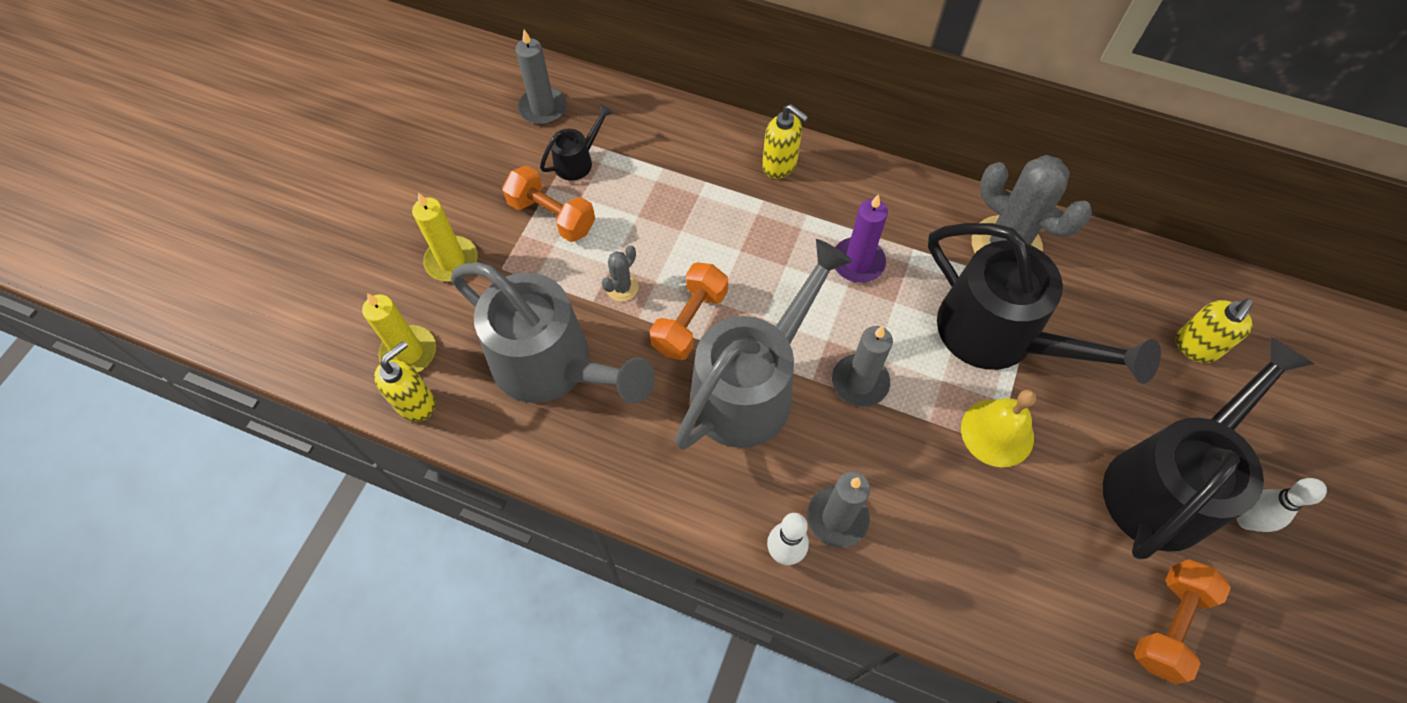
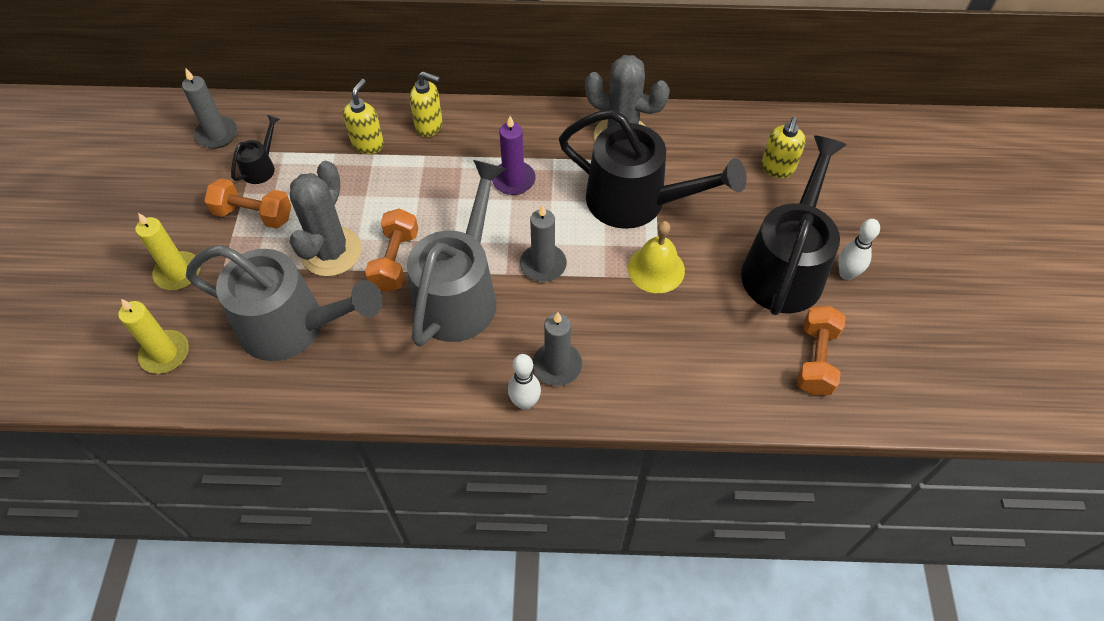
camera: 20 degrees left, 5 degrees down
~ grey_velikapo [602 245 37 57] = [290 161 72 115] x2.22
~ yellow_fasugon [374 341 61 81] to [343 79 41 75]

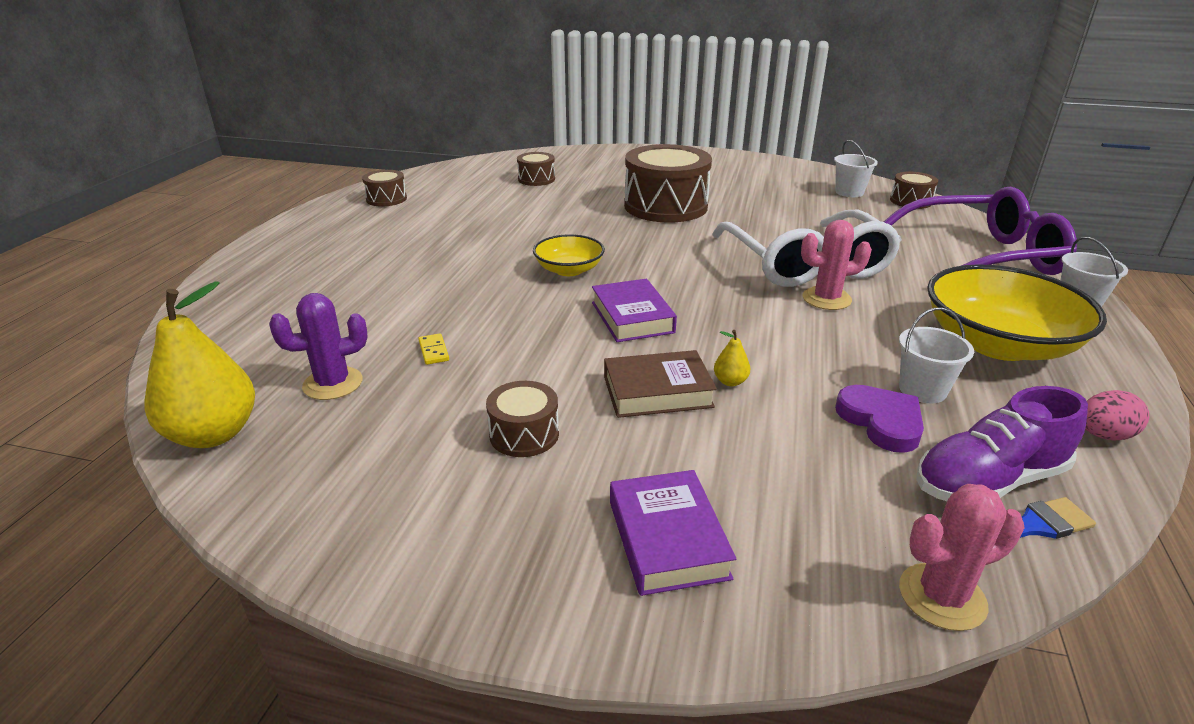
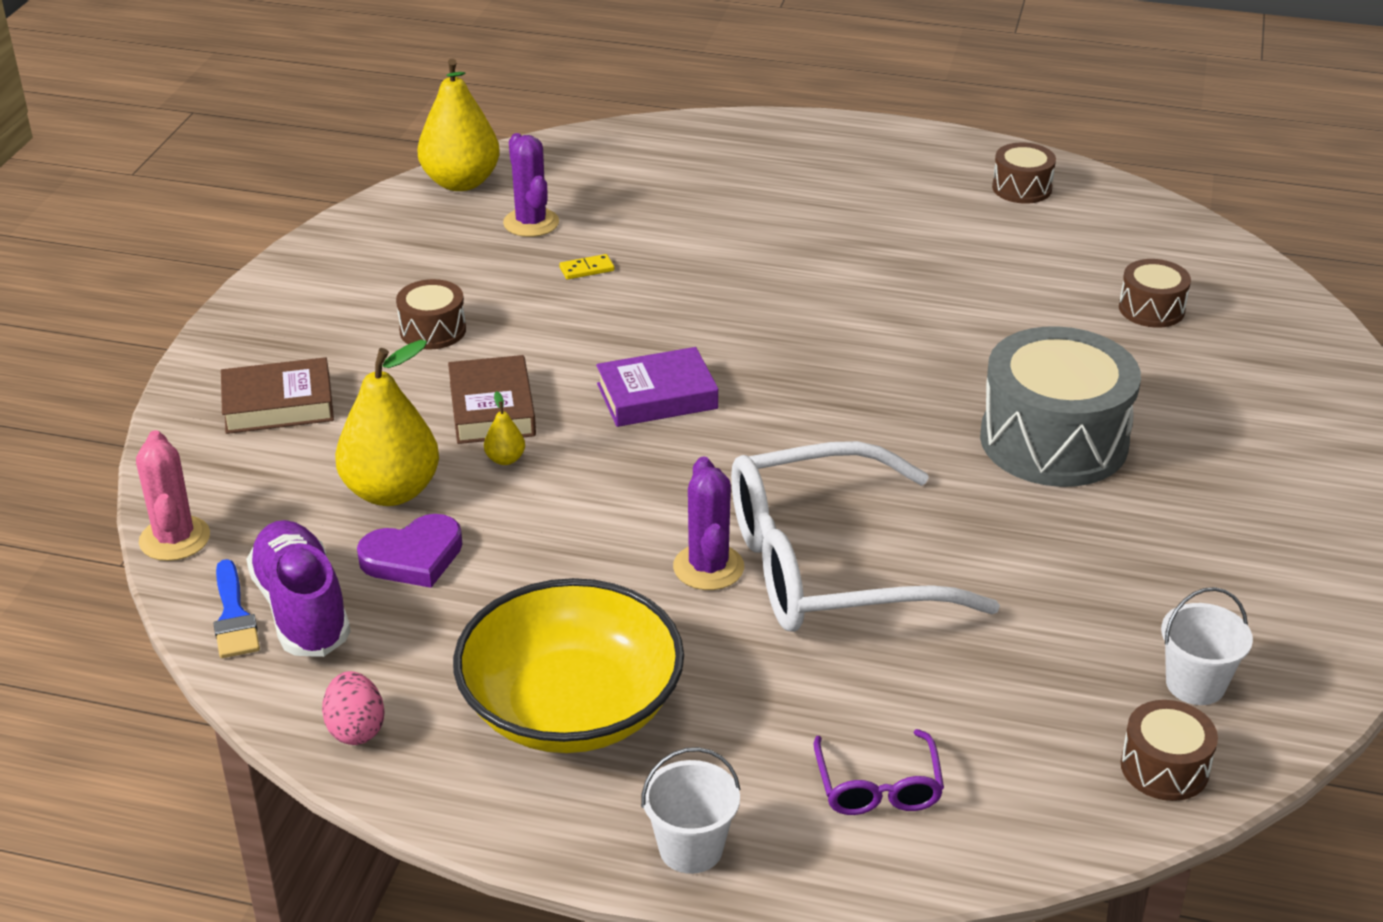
camera: 90 degrees right, 5 degrees up
~ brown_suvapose [624 144 88 79] to grey_suvapose [980 326 161 161]
~ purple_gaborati [884 187 193 88] = [813 729 131 86] x0.44
~ pink_velikapo [801 220 71 90] to purple_velikapo [673 457 71 133]
- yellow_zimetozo [533 234 72 42]
- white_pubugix [899 308 75 95]
~ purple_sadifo [610 470 126 126] to brown_sadifo [221 357 113 77]
+ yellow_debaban [335 340 104 166]

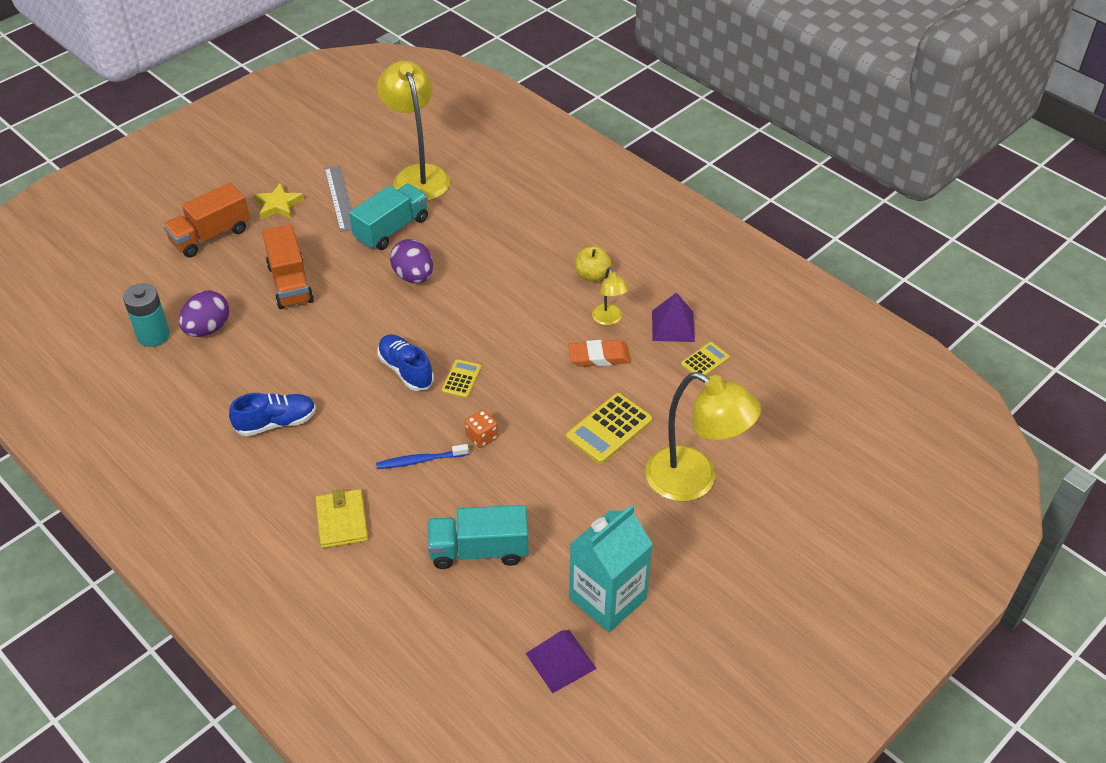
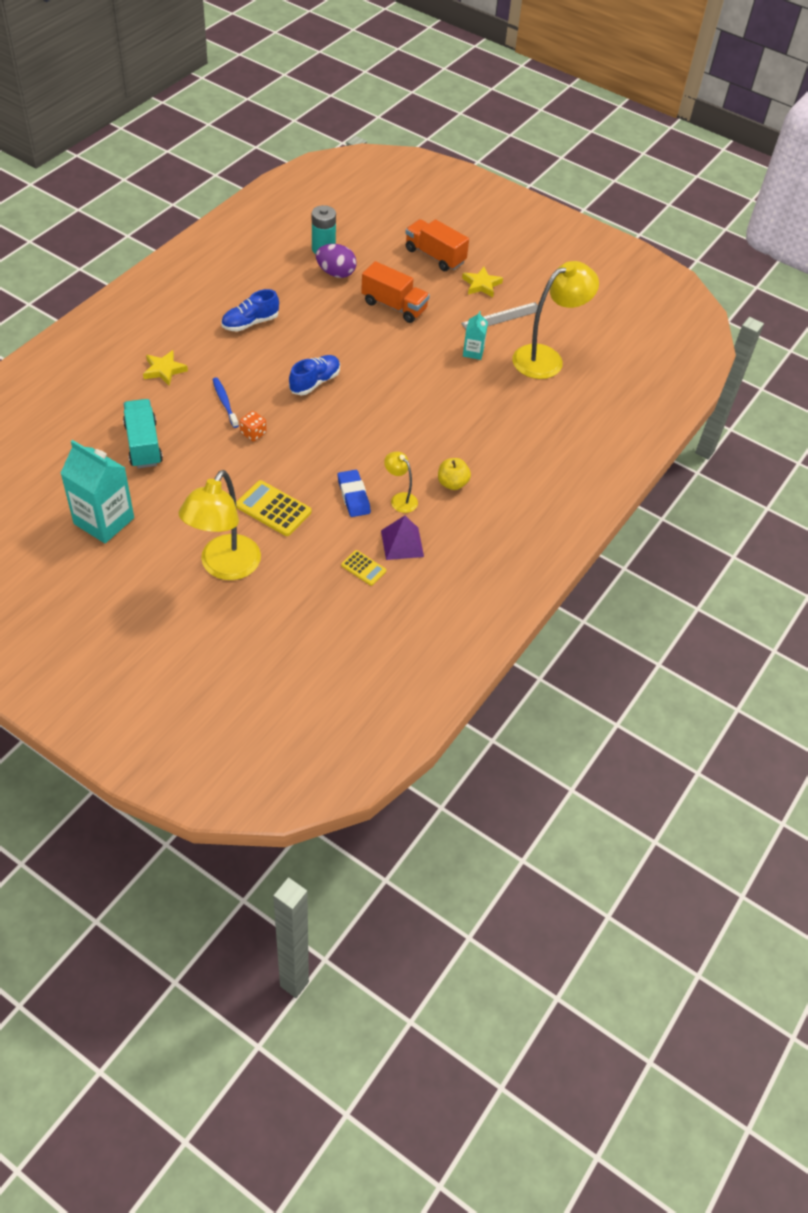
camera: 75 degrees right, 5 degrees up
~ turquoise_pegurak [349 183 79 67] to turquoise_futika [463 311 25 49]
~ orange_pegurak [262 224 52 85] = [361 261 69 62] 120 degrees counterclockwise
- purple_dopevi [390 239 43 44]
~ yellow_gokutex [592 267 37 58] = [384 452 34 61] 75 degrees clockwise
~ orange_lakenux [568 340 63 27] to blue_lakenux [338 470 33 47]
- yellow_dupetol [441 359 40 39]
~ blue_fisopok [229 393 87 43] = [221 289 58 43] 90 degrees clockwise
~ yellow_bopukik [316 489 52 59] to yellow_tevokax [143 350 45 36]
- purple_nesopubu [525 630 72 63]

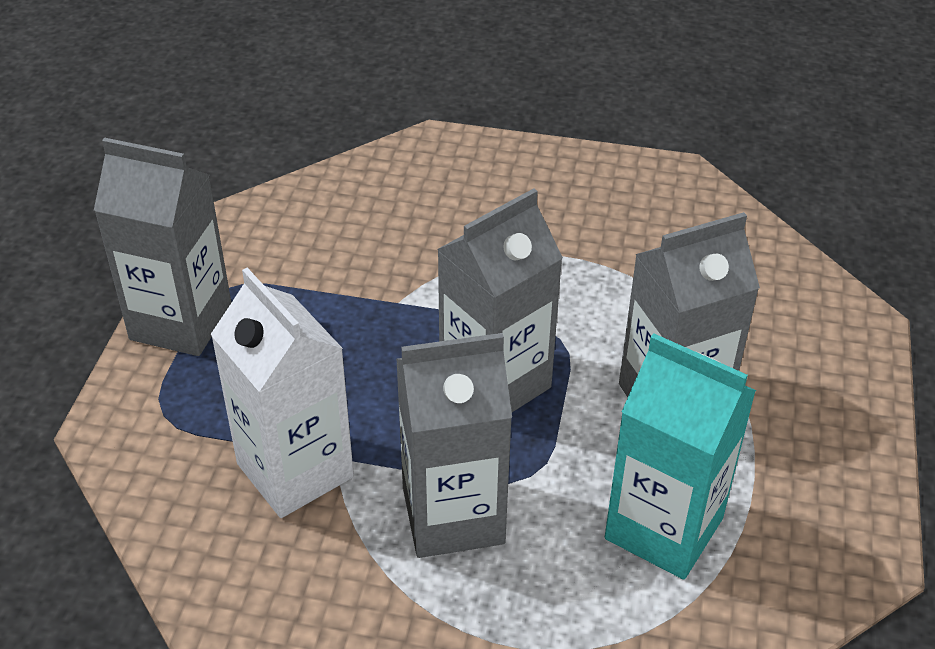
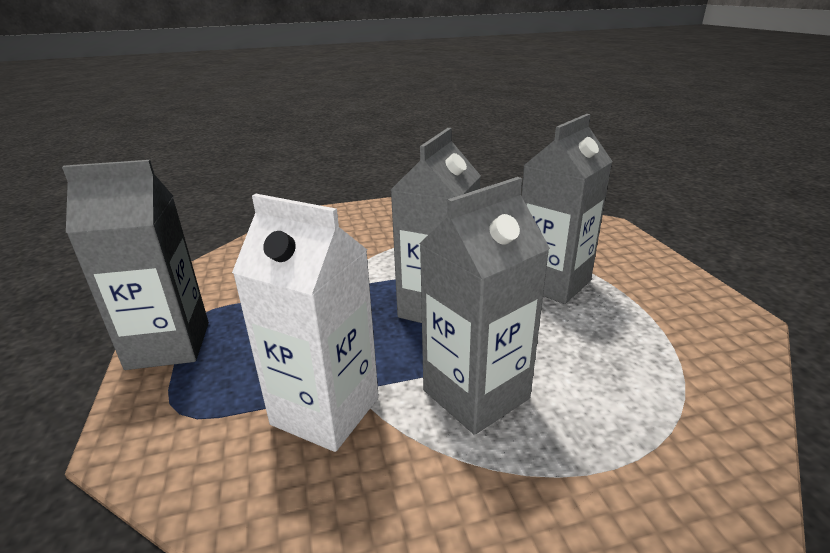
camera: 25 degrees left, 15 degrees down
- turquoise_futika [605 333 151 247]

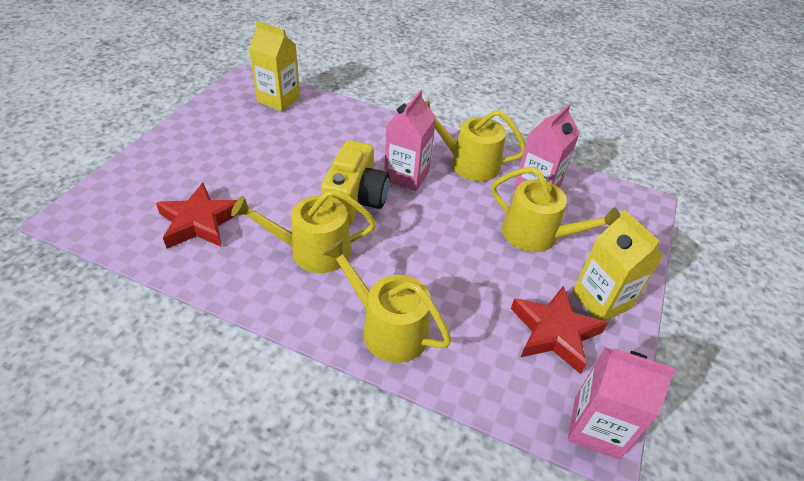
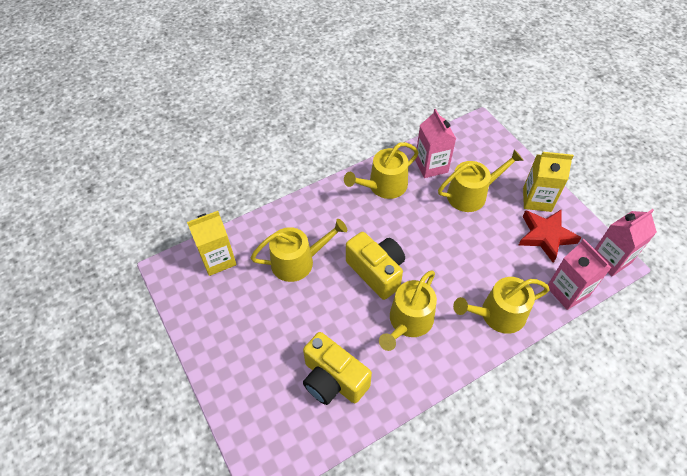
camera: 50 degrees left, 10 degrees up
~ pink_futika [384 90 52 101] to [548 239 63 71]
~ red_tevokax [156 183 81 66] to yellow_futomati [303 332 69 73]
+ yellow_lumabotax [251 219 96 63]

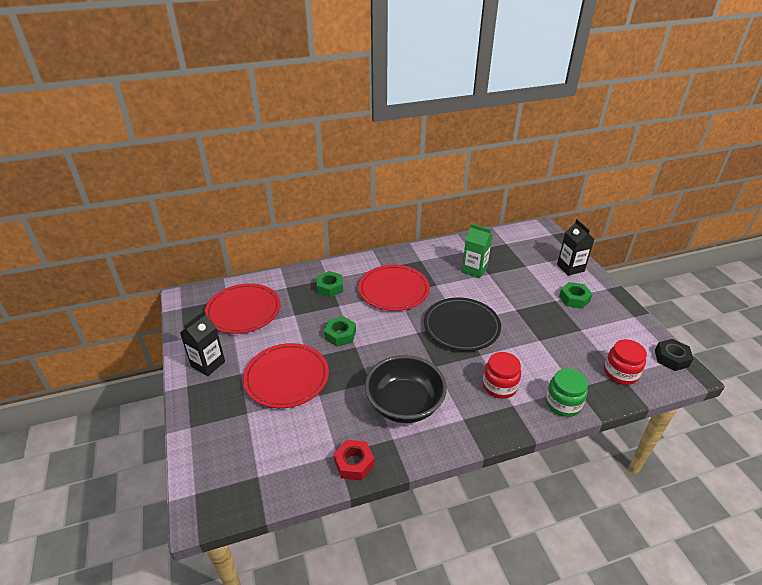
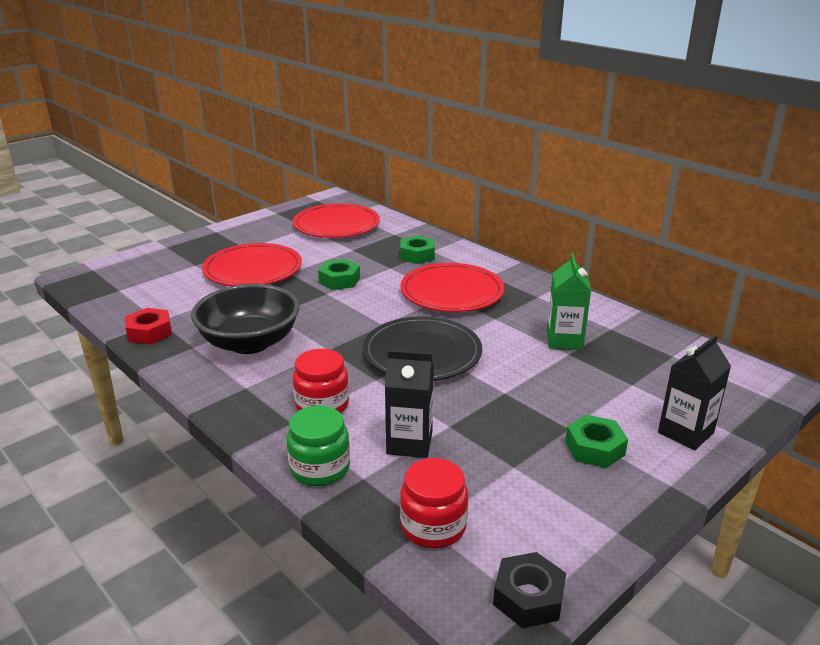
camera: 65 degrees right, 10 degrees down
~ black_futika [180 311 45 65] to [385 350 49 108]

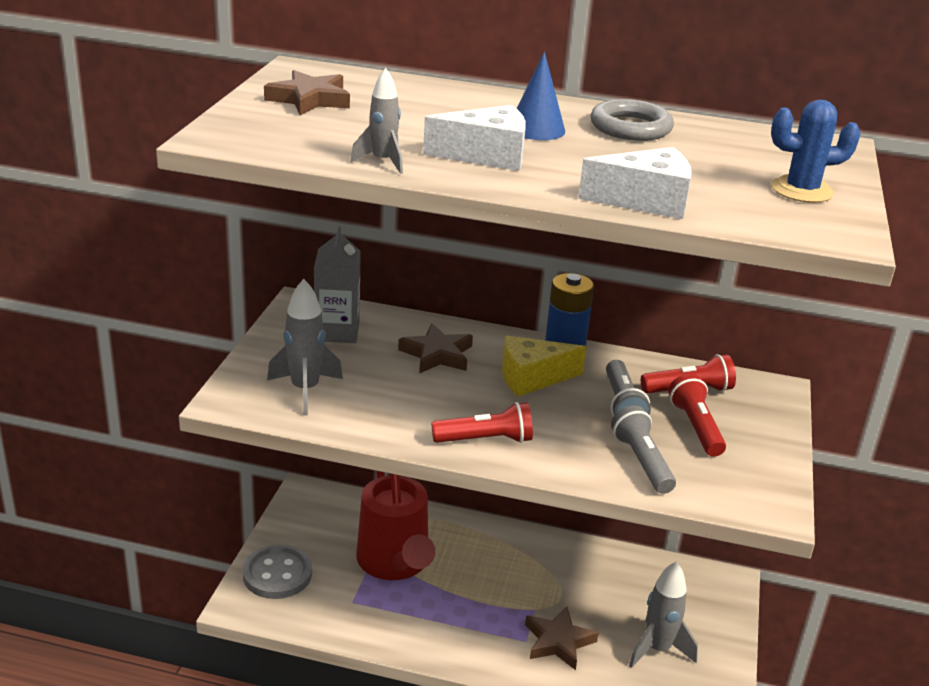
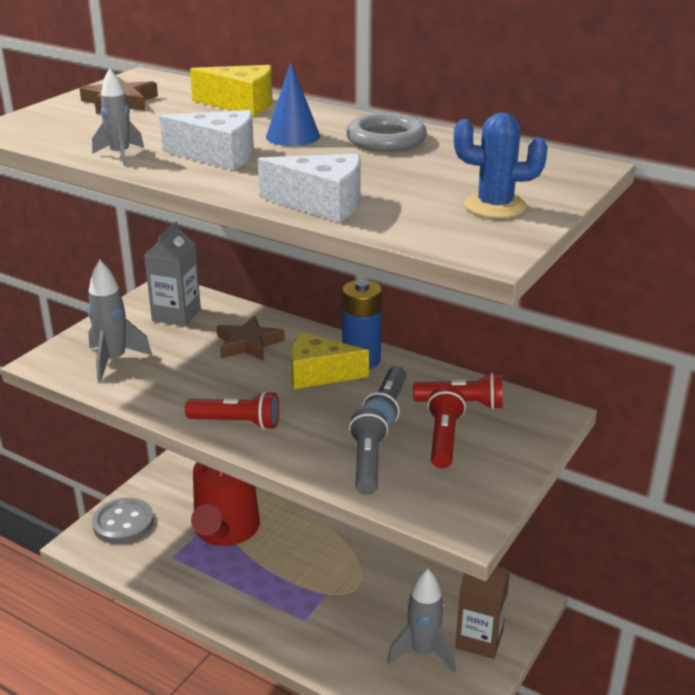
camera: 20 degrees right, 0 degrees up
- brown_tevokax [525 607 74 63]
+ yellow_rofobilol [190 65 82 51]
+ brown_futika [455 566 55 93]

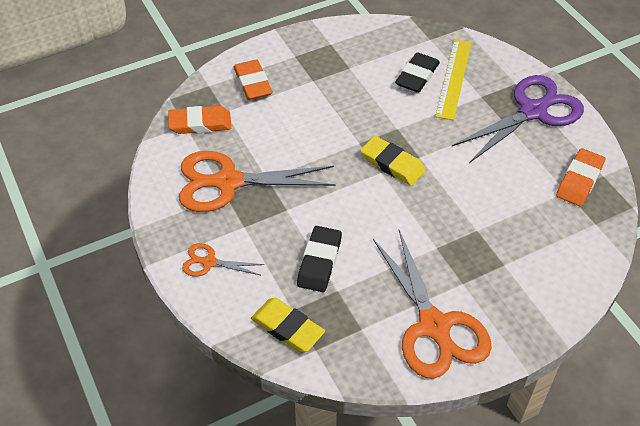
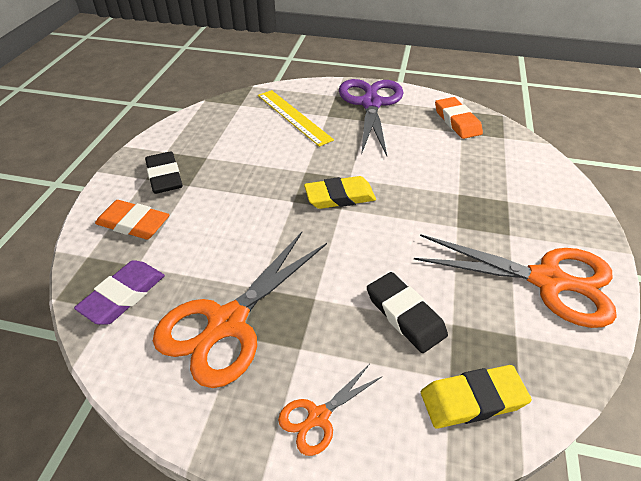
camera: 50 degrees left, 5 degrees down
~ black_lakenux [395 52 45 41] to [145 151 38 43]
~ orange_lakenux [168 106 63 28] to purple_lakenux [74 260 91 65]

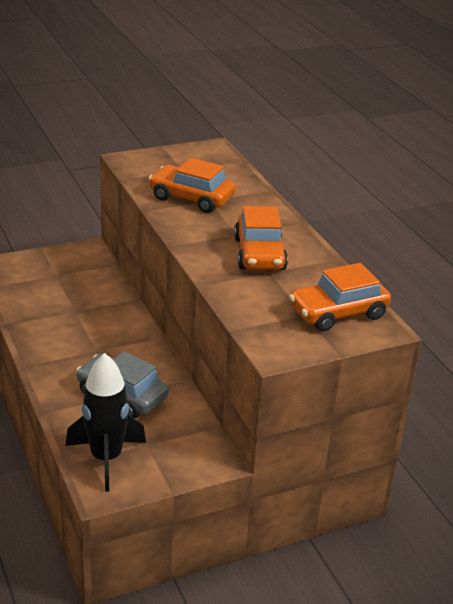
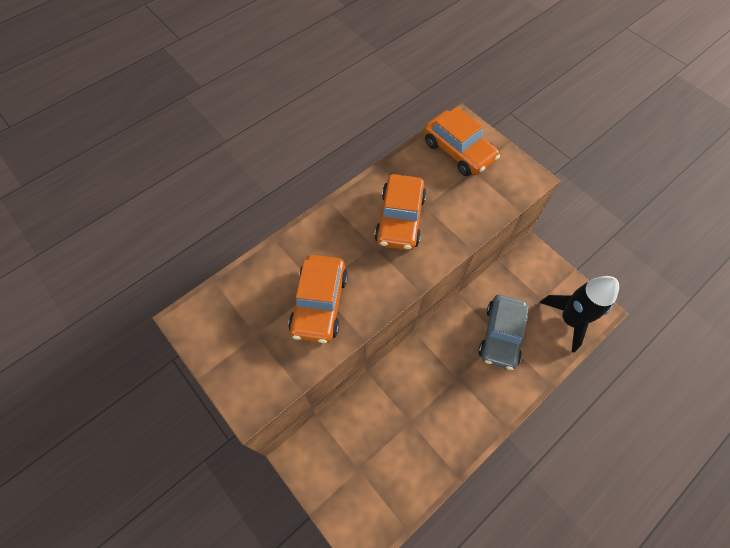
camera: 105 degrees left, 30 degrees up
~ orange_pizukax [234 206 54 64] = [374 174 52 77] 120 degrees clockwise

